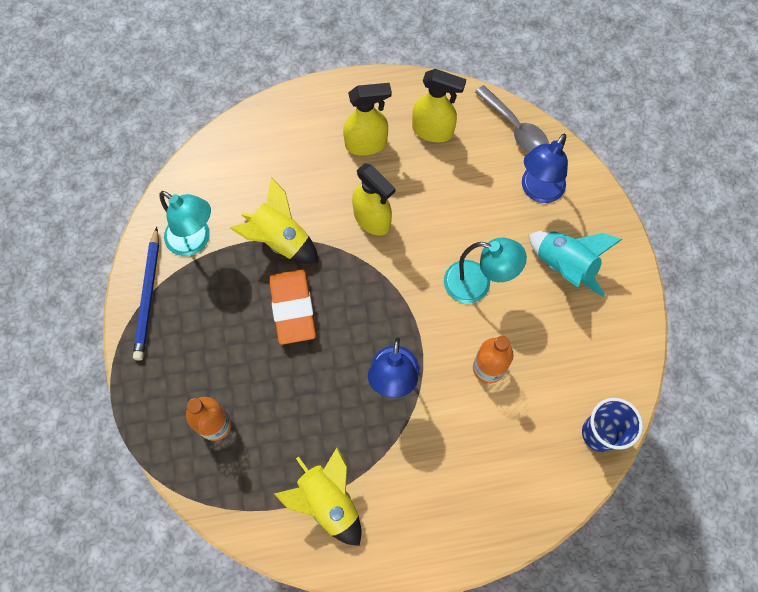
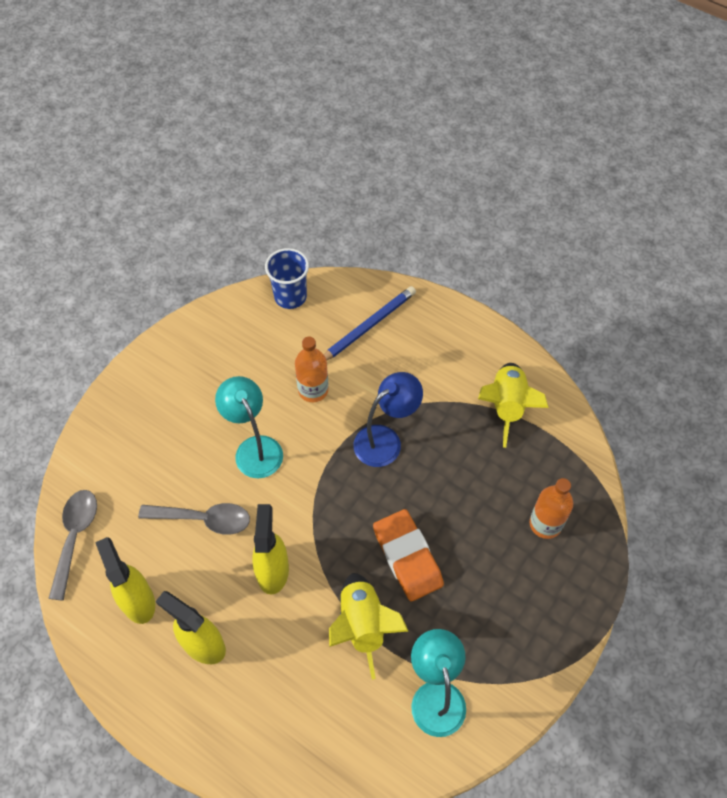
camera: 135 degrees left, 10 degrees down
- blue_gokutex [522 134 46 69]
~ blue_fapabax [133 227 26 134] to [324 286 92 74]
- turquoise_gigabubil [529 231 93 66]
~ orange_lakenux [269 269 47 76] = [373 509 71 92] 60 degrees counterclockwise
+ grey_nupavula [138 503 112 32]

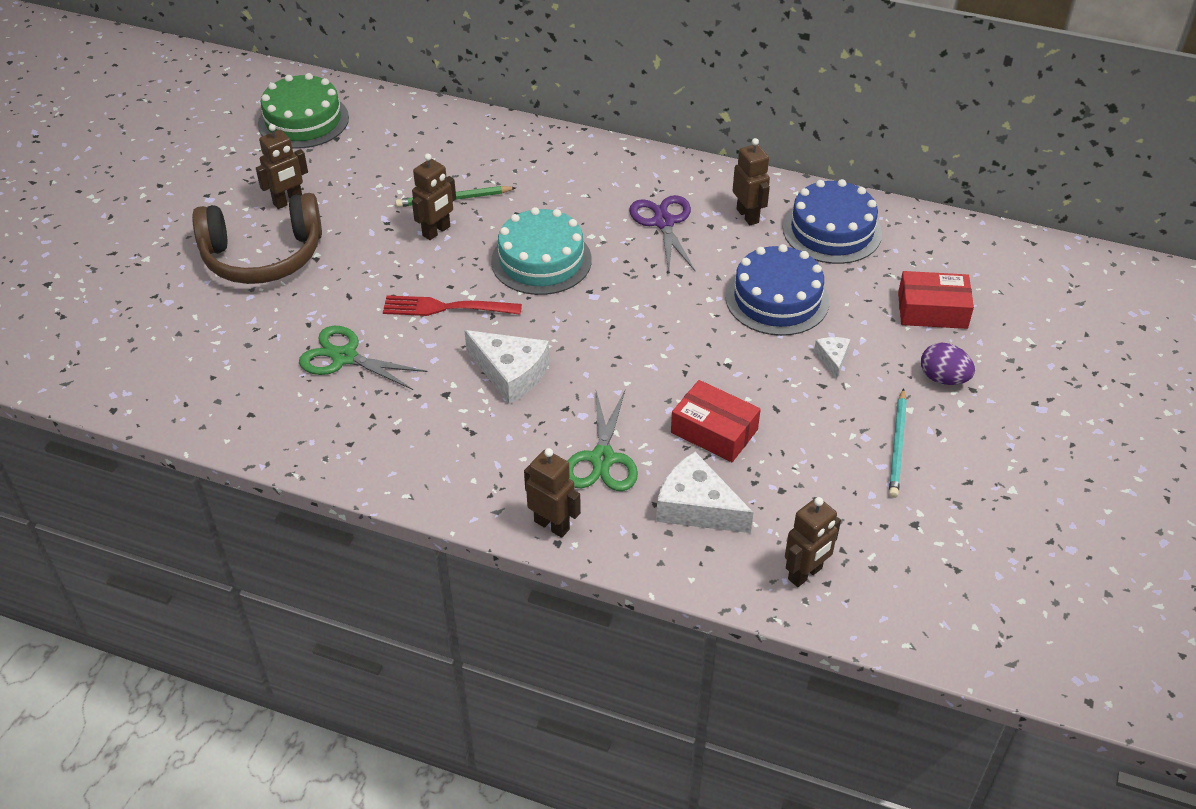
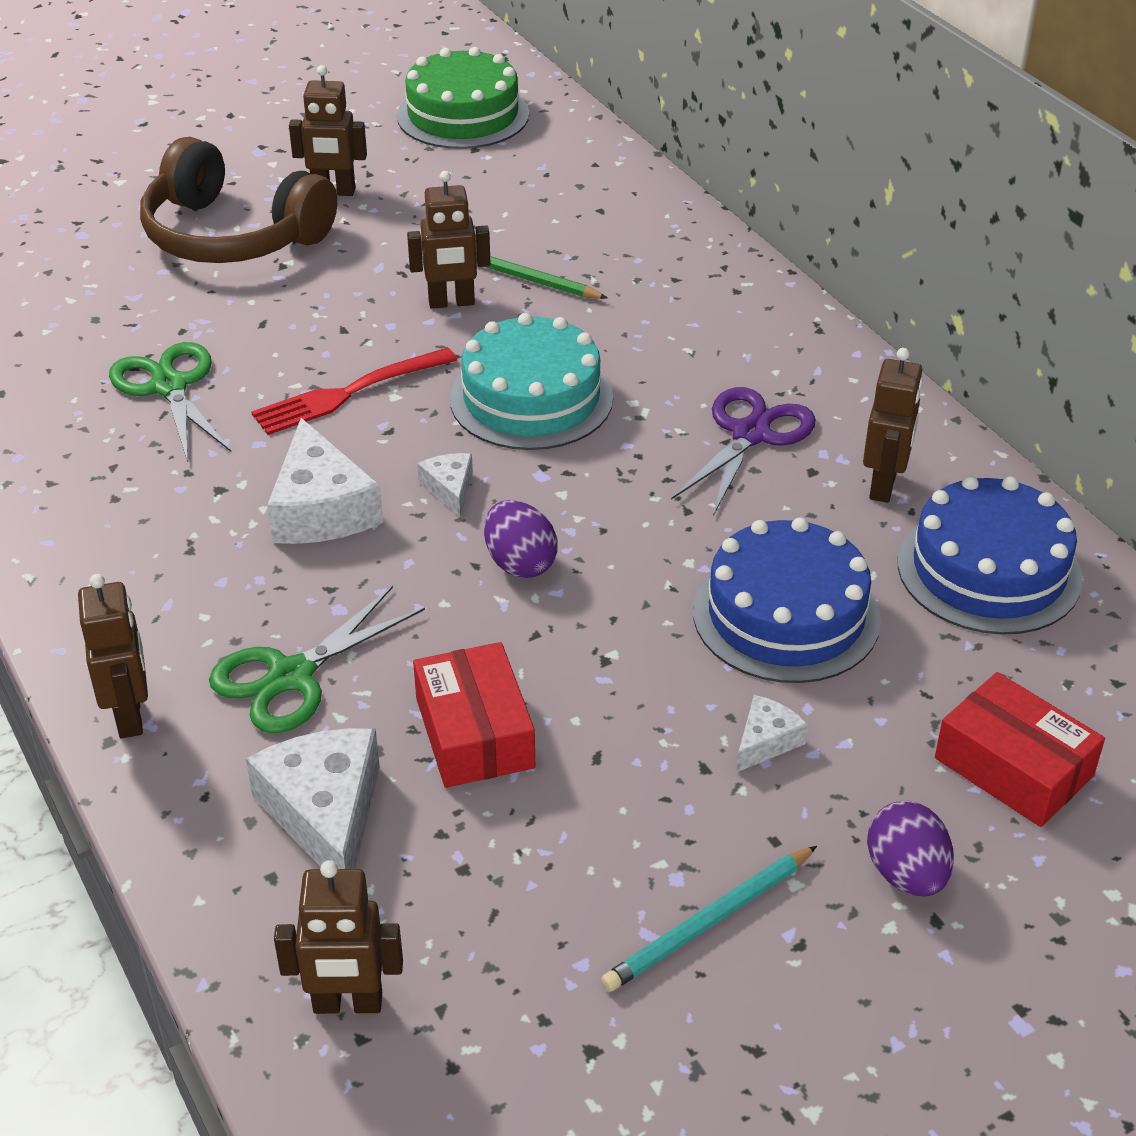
camera: 40 degrees right, 5 degrees down
~ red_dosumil [383 295 139 21] = [251 347 206 88] 75 degrees counterclockwise
+ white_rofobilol [417 453 56 64]
+ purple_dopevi [484 500 74 78]

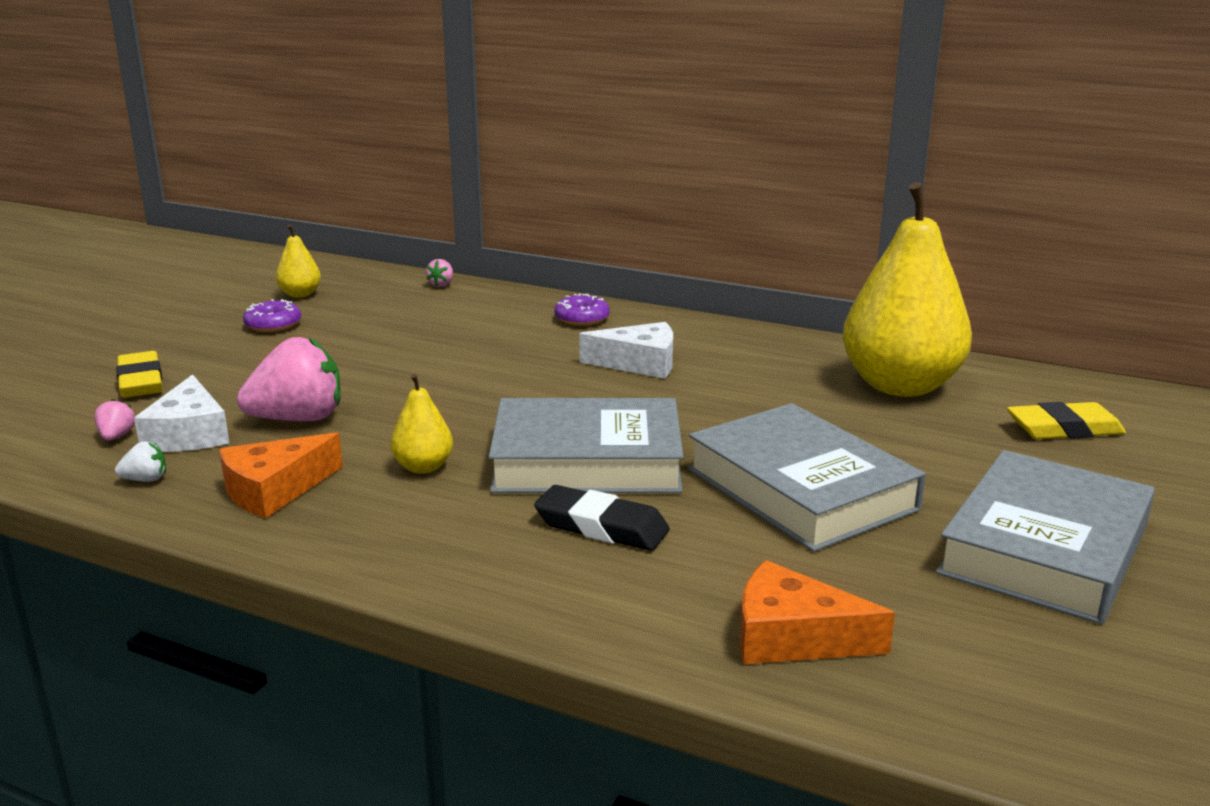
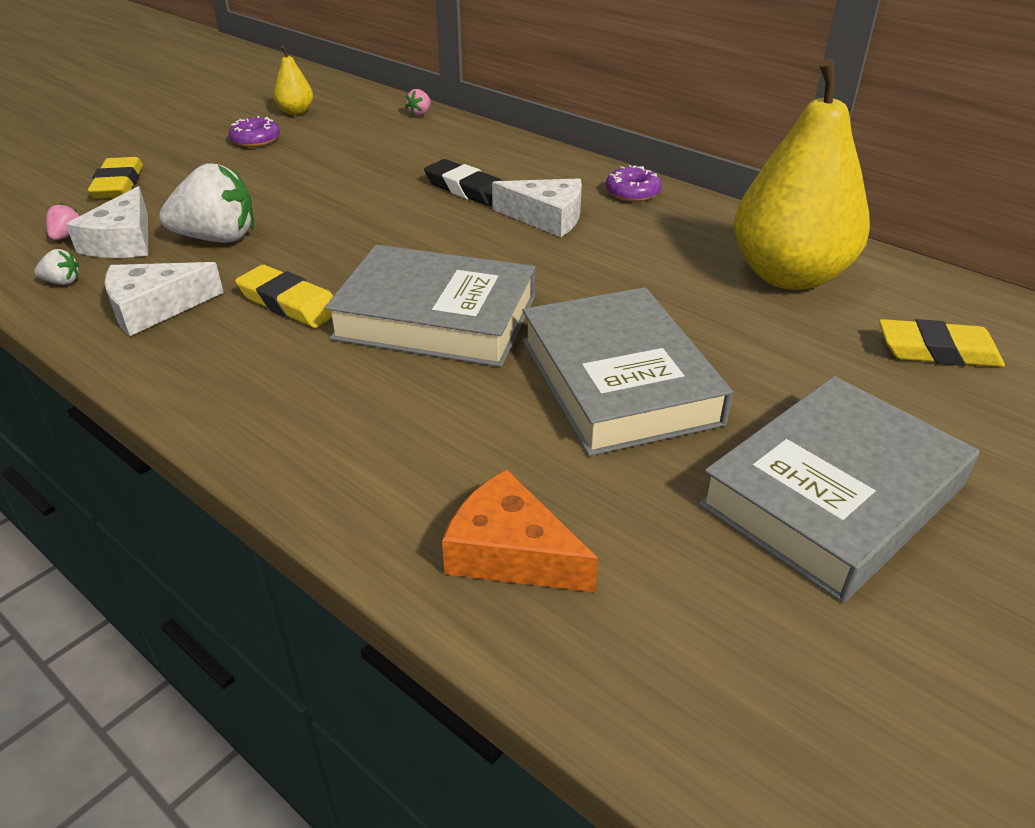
camera: 15 degrees right, 15 degrees up
~ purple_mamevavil [554 294 56 32] to [606 165 56 37]
~ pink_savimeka [237 337 103 84] to white_savimeka [159 163 95 80]
~ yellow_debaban [391 374 62 100] to yellow_lakenux [235 265 98 63]
~ orange_rofobilol [219 432 124 87] to white_rofobilol [105 262 119 74]
~ black_lakenux [534 485 136 66] to [424 159 78 47]

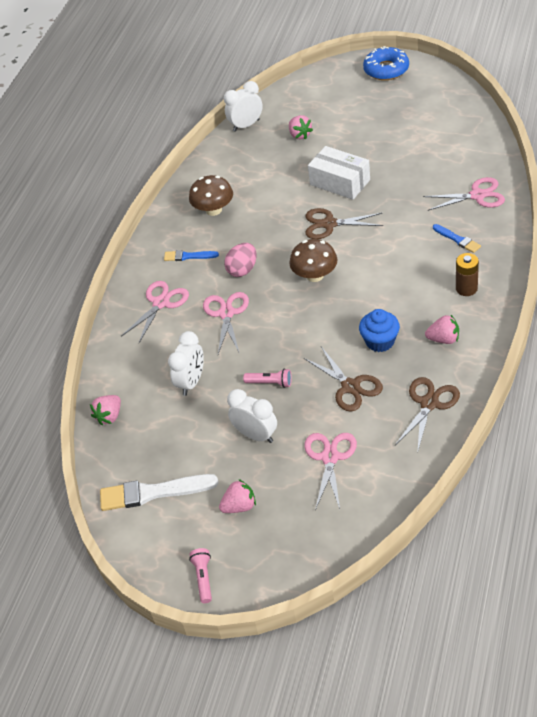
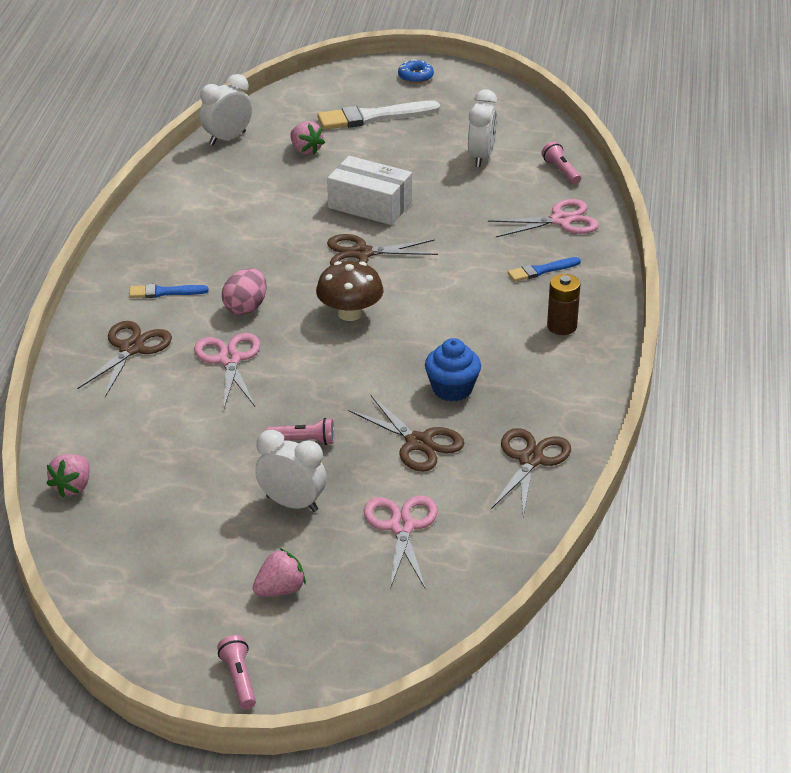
camera: 15 degrees left, 10 degrees down
~ blue_mamevavil [363 46 46 34] = [398 59 36 24] x0.57
- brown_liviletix [189 175 44 41]
~ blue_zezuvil [433 224 48 29] = [507 257 74 25] 120 degrees clockwise
~ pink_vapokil [121 281 68 62] to brown_vapokil [77 321 95 76]
- pink_savimeka [425 315 34 29]
~ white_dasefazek [168 331 36 65] to [468 89 29 78]
~ white_zezuvil [100 474 118 37] to [317 101 123 29]
+ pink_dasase [542 141 39 43]

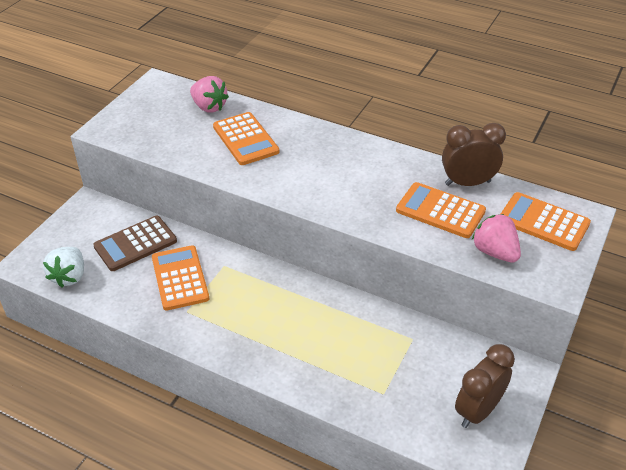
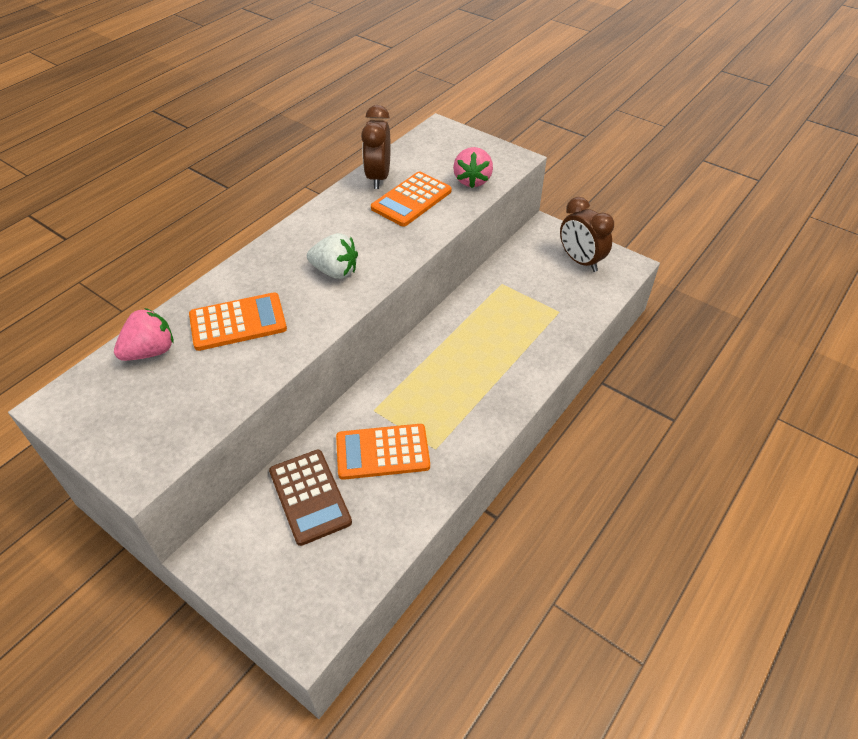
camera: 80 degrees left, 5 degrees up
- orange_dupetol [501 192 90 59]
~ pink_savimeka [472 214 49 49] = [453 147 40 41] 60 degrees counterclockwise
~ white_savimeka [43 247 41 41] to [307 233 51 46]

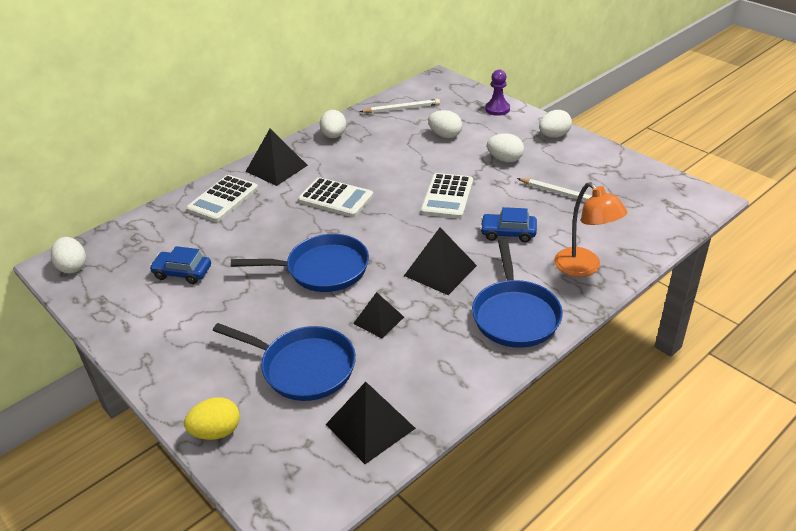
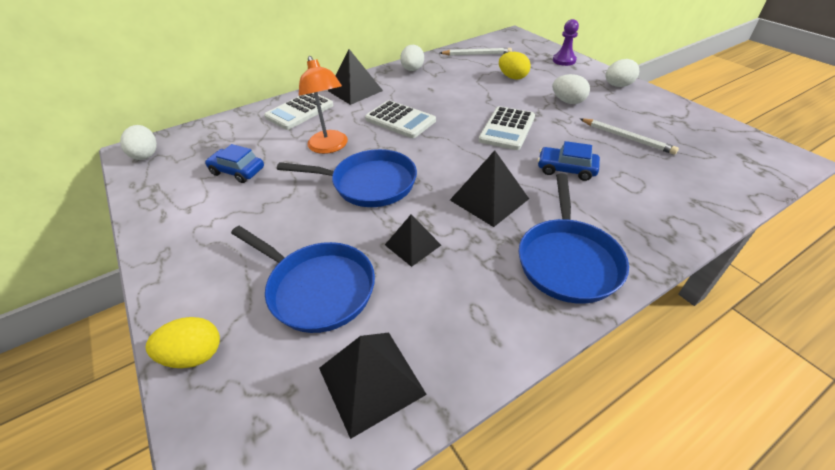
camera: 10 degrees right, 5 degrees up
~ white_dopevi [428 110 34 28] to yellow_dopevi [499 52 32 28]
~ orange_gokutex [554 182 73 95] to [299 56 49 98]

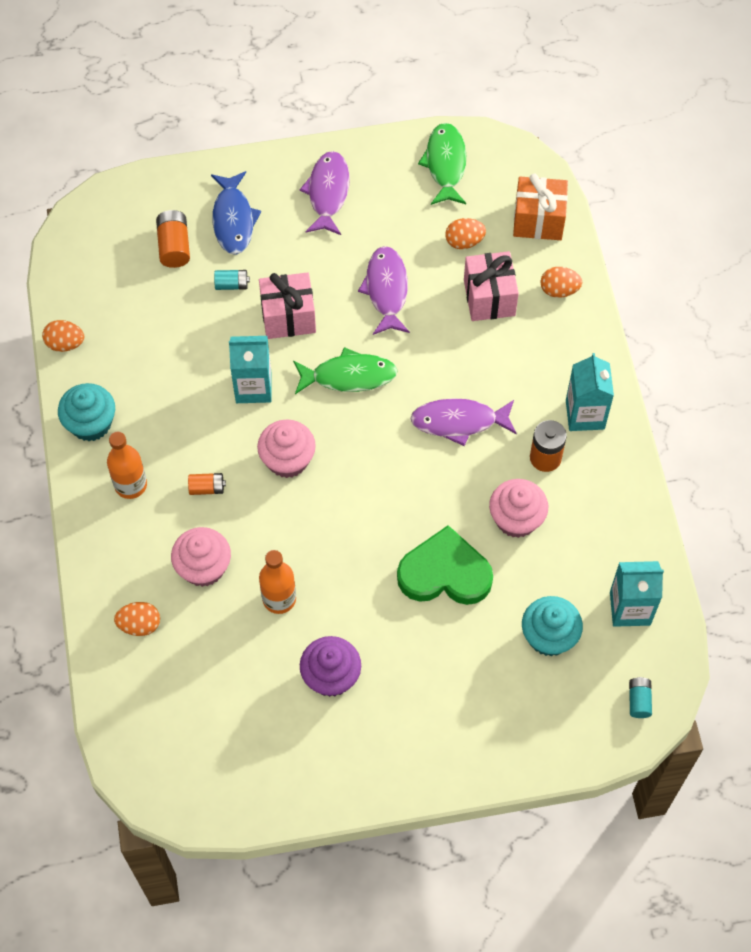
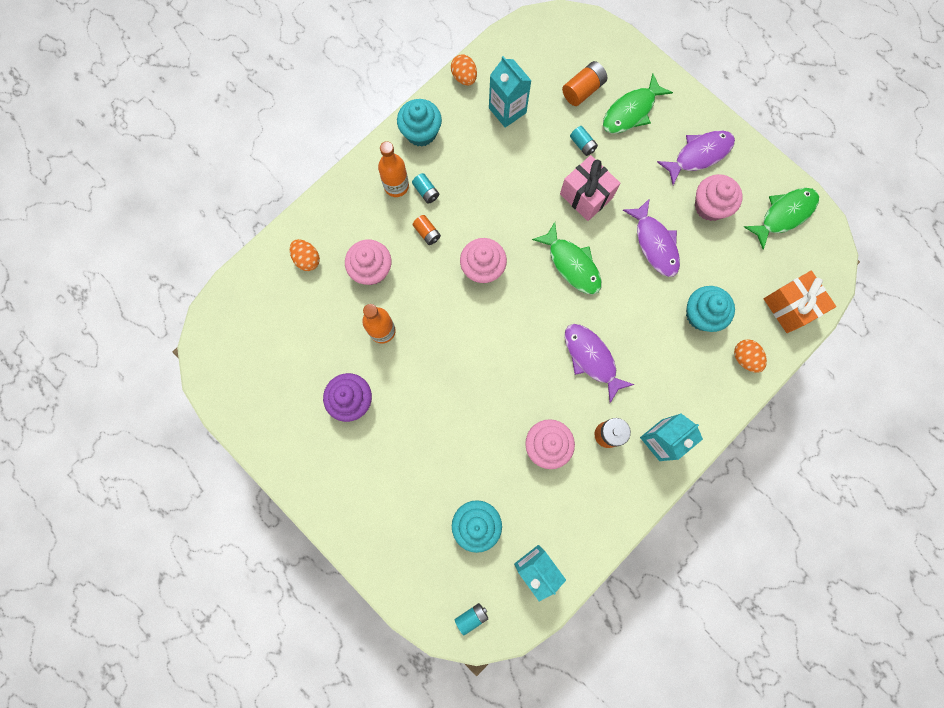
camera: 55 degrees right, 15 degrees up
~ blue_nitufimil [211 171 50 84] to green_nitufimil [603 74 70 60]
- orange_dopevi [445 218 41 31]
~ purple_nitufimil [358 246 52 89] = [623 198 57 79] 105 degrees clockwise
~ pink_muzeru [464 251 55 70] to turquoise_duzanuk [686 286 49 46]
~ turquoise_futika [229 336 43 67] to [489 56 43 72]
- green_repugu [397 525 96 80]
+ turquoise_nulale [412 173 27 31]
+ pink_duzanuk [695 174 48 47]

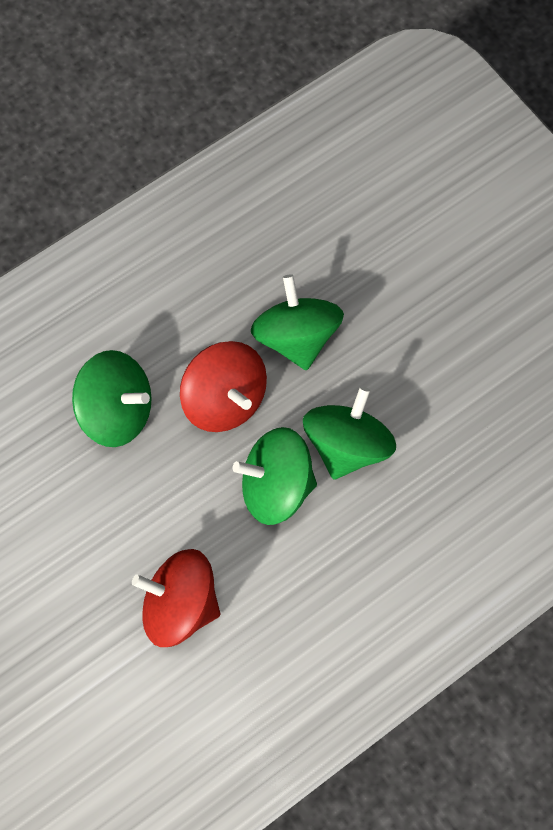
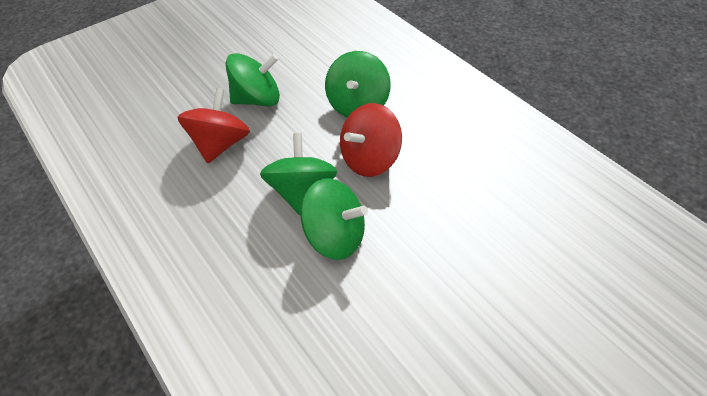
camera: 90 degrees right, 20 degrees down
~ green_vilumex [251 274 93 96] to [226 53 54 53]

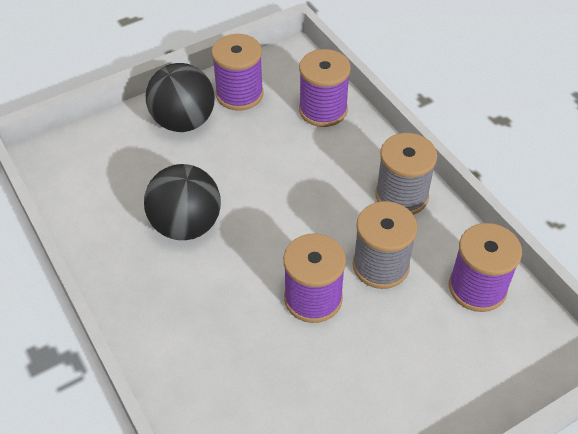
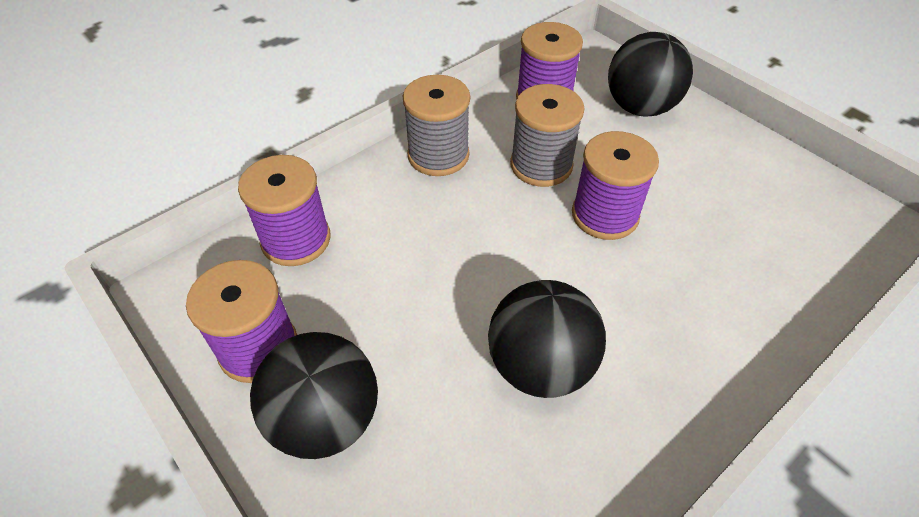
camera: 100 degrees left, 0 degrees up
+ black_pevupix [608 32 85 85]

